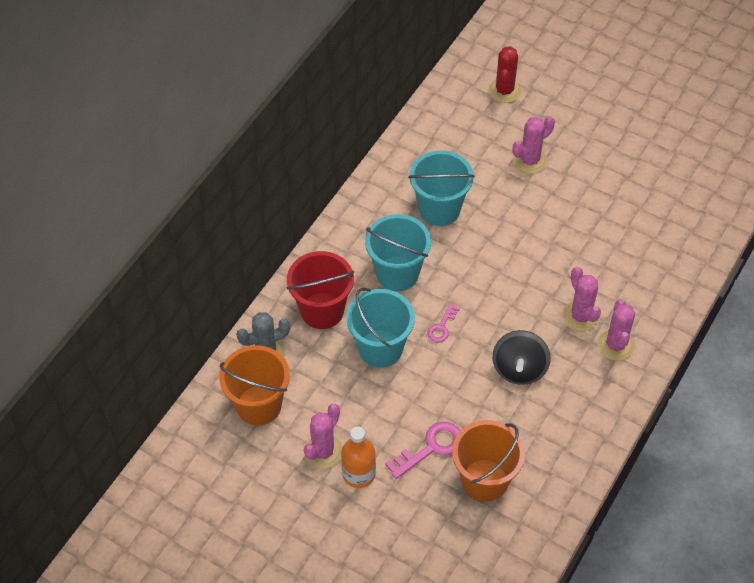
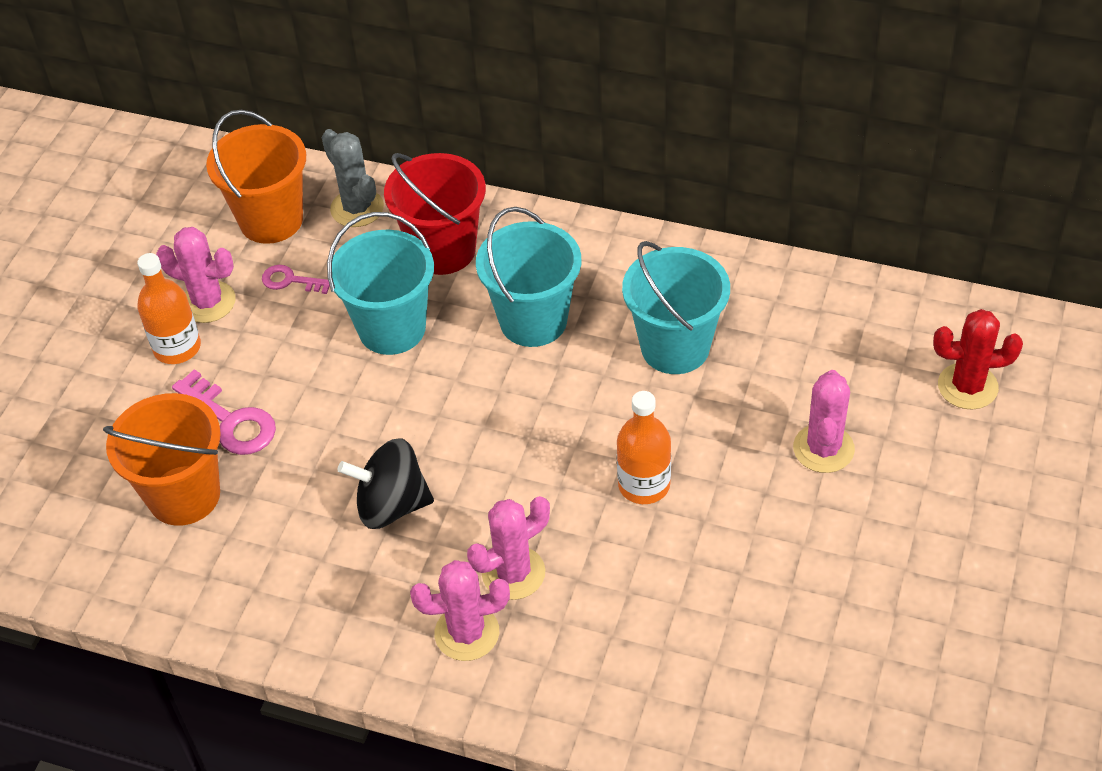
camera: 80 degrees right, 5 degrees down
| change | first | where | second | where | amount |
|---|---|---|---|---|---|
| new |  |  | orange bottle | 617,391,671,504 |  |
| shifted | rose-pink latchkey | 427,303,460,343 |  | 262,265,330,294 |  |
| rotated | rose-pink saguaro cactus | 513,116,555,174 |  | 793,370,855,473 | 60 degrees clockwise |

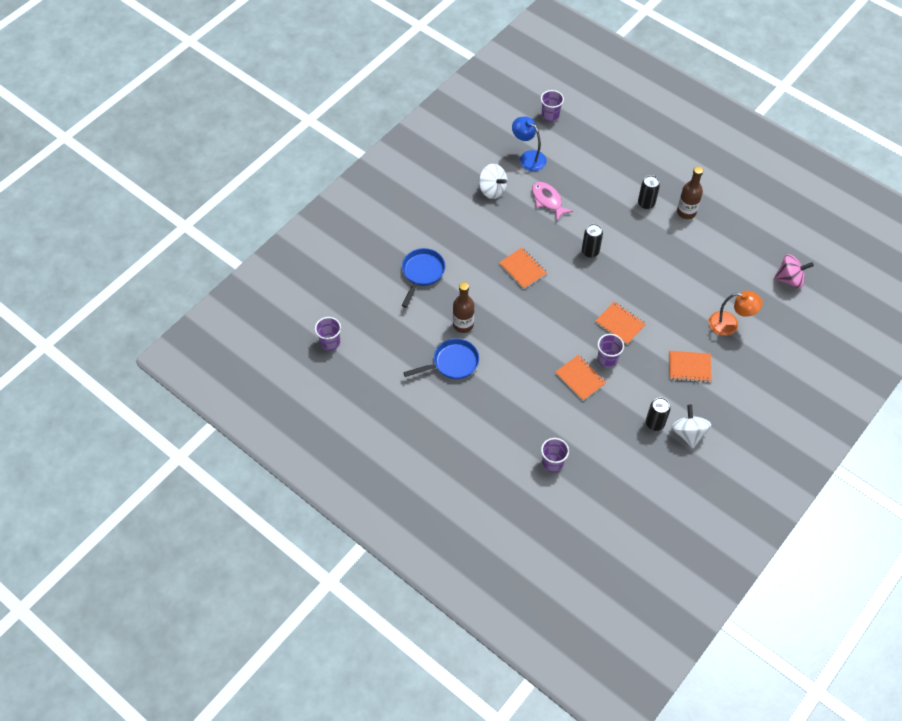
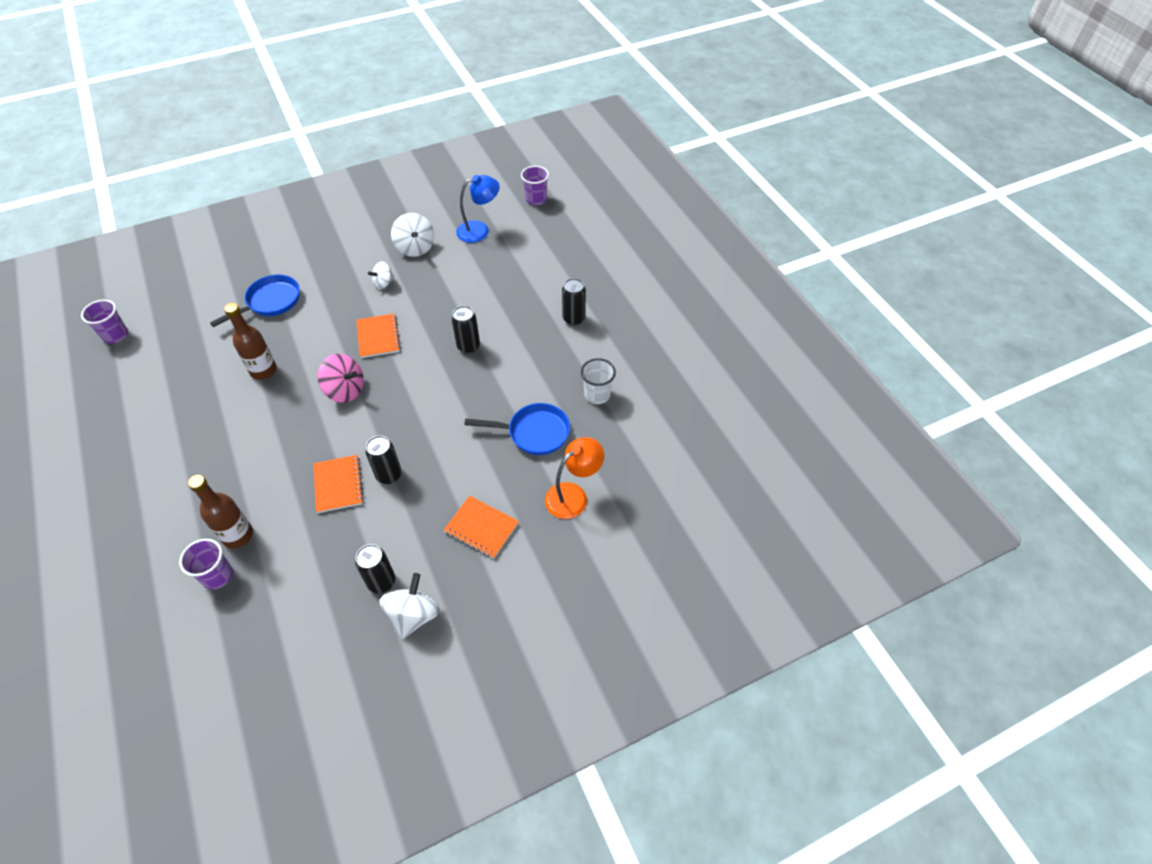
camera: 25 degrees right, 5 degrees down
| change | first | where | second | where | amount |
|---|---|---|---|---|---|
| gone | rose-pink fish figure | 532,182,573,221 |  |  |  |
| gone | orange exercise book | 595,302,646,345 |  |  |  |
| new |  |  | white spinning top | 368,261,395,289 |  |
| new |  |  | white beaker | 581,358,616,404 |  |
| shifted | cobalt pan | 403,339,479,379 |  | 464,403,570,455 |  |
| shifted | brown bottle | 677,166,703,219 |  | 188,475,253,548 |  |
| shifted | rose-pink spinning top | 774,254,814,288 |  | 318,354,364,403 |  |
| swapped | purple beaker | 597,334,624,368 | black tin | 365,436,402,484 |  |
| rotated | cobalt lamp | 512,117,547,171 |  | 456,175,500,243 | 90 degrees clockwise |
| rotated | orange lamp | 709,291,763,336 |  | 545,437,604,519 | 75 degrees counterclockwise |

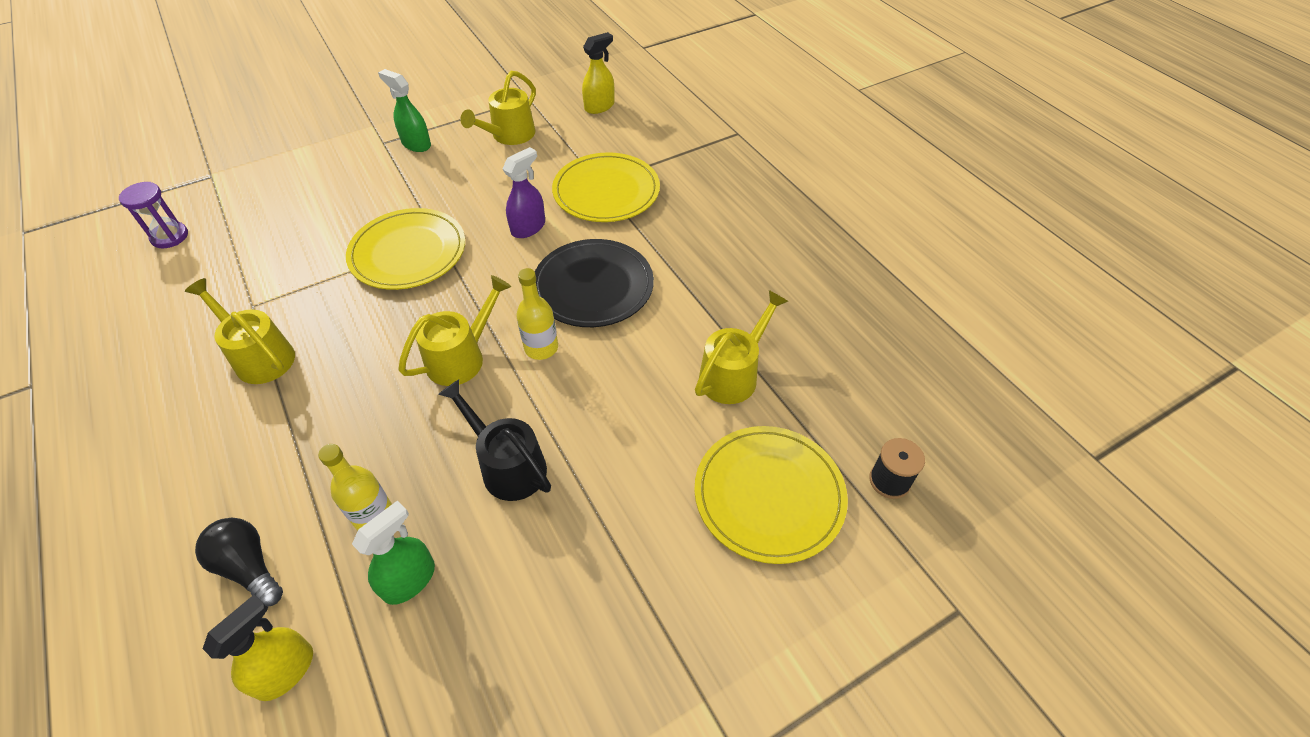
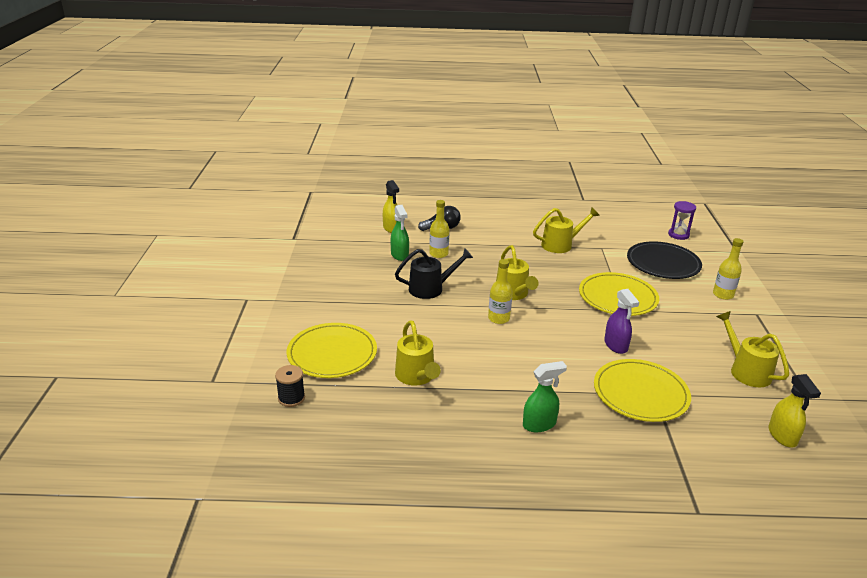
camera: 120 degrees right, 20 degrees down
| change | first | where | second | where | amount |
|---|---|---|---|---|---|
| new |  |  | yellow bottle | 713,238,744,300 |  |
| shifted | leaf-green spray bottle | 378,69,431,152 |  | 523,361,567,432 |  |
| shifted | black flat dish | 535,239,654,327 |  | 627,241,702,279 |  |

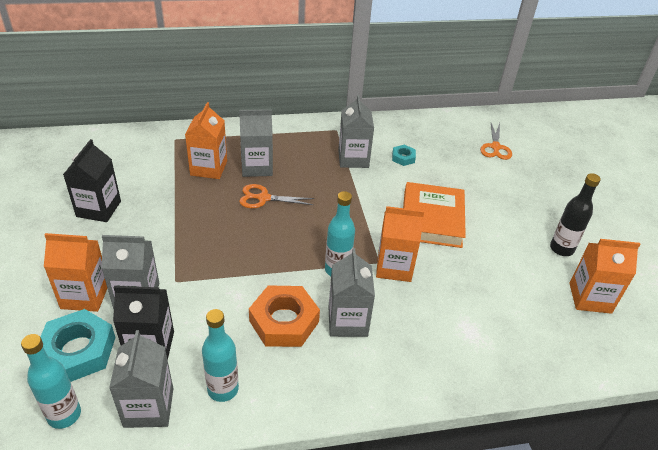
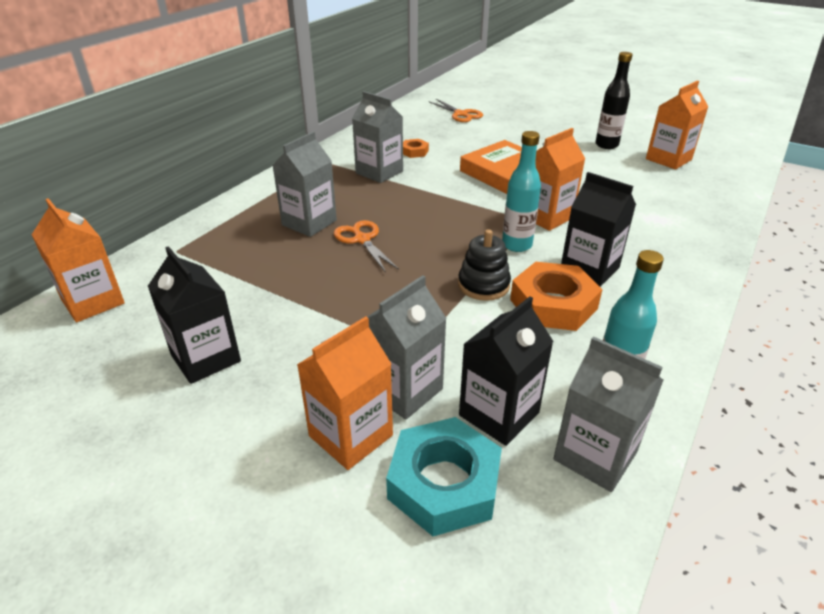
camera: 45 degrees left, 5 degrees down
| change | first | where | second | where | amount |
|---|---|---|---|---|---|
| gone | aqua bottle | 21,334,81,429 |  |  |  |
| new |  |  | black stacking rings | 458,229,511,301 |  |
| shifted | orange carton | 185,102,227,179 |  | 32,198,125,322 |  |
| repainted | ash-grey carton | 328,248,375,337 | black carton | 561,172,636,287 |  |
| repainted | aqua hexagon nut | 392,145,416,166 | orange hexagon nut | 403,139,429,158 |  |
| rotated | orange shears | 239,184,314,208 |  | 334,220,399,273 | 105 degrees clockwise |

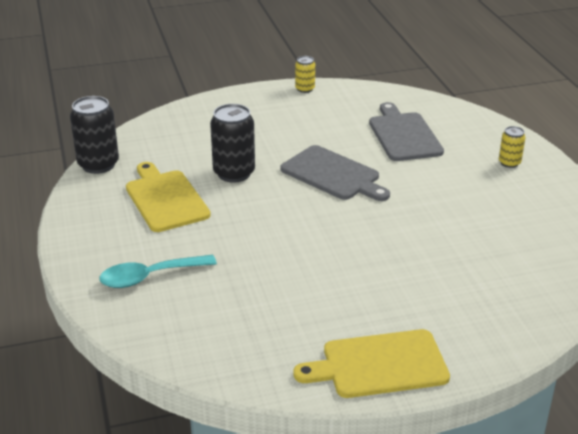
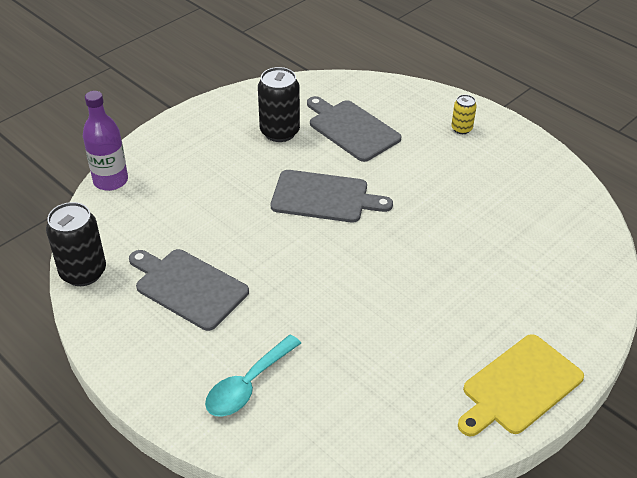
camera: 30 degrees left, 10 degrees up
| change | first | where | second | where | amount |
|---|---|---|---|---|---|
| gone | yellow tin | 295,56,315,93 |  |  |  |
| new |  |  | purple bottle | 83,91,128,191 |  |
| shifted | black tin | 210,104,255,183 |  | 258,67,300,142 |  |
| repainted | yellow cutting board | 126,162,211,232 | ash-grey cutting board | 129,249,249,331 |  |

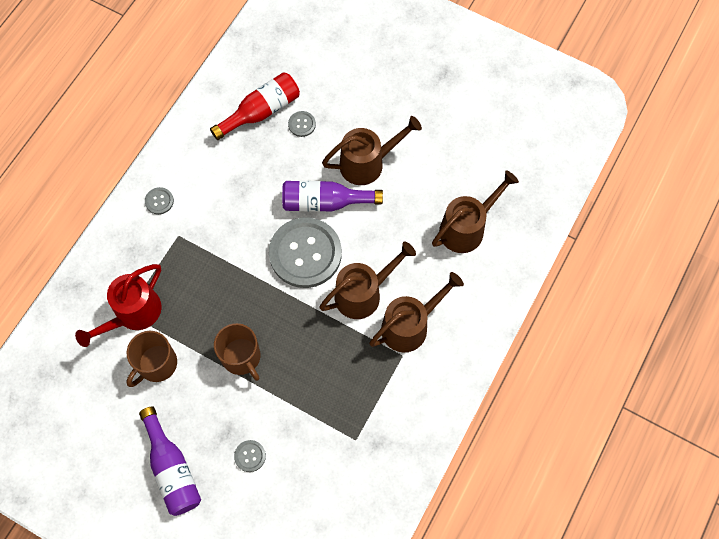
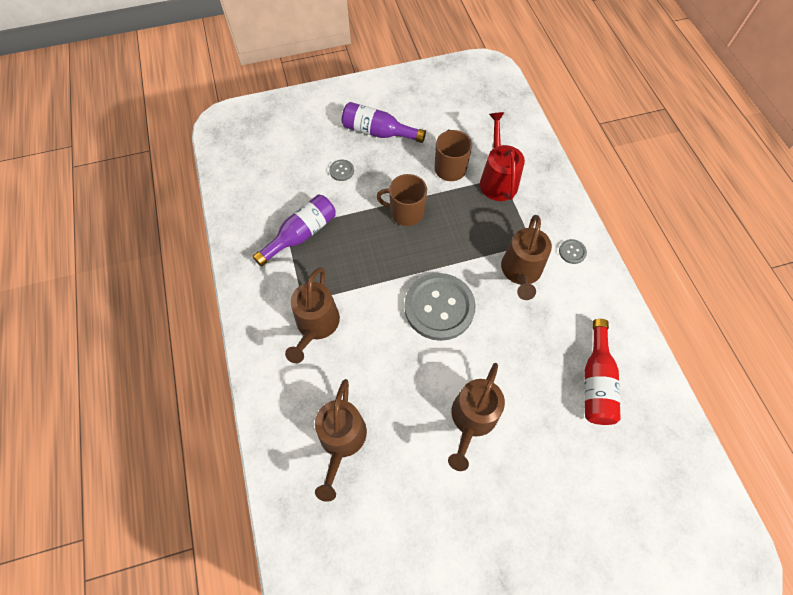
camera: 135 degrees right, 5 degrees down
| change | first | where | second | where | amount |
|---|---|---|---|---|---|
| gone | ash-grey shirt button | 288,111,316,137 |  |  |  |
| shifted | purple bottle | 282,181,383,212 |  | 253,194,336,267 |  |
| shifted | brown sprinkling can | 319,241,416,319 |  | 501,215,552,300 |  |

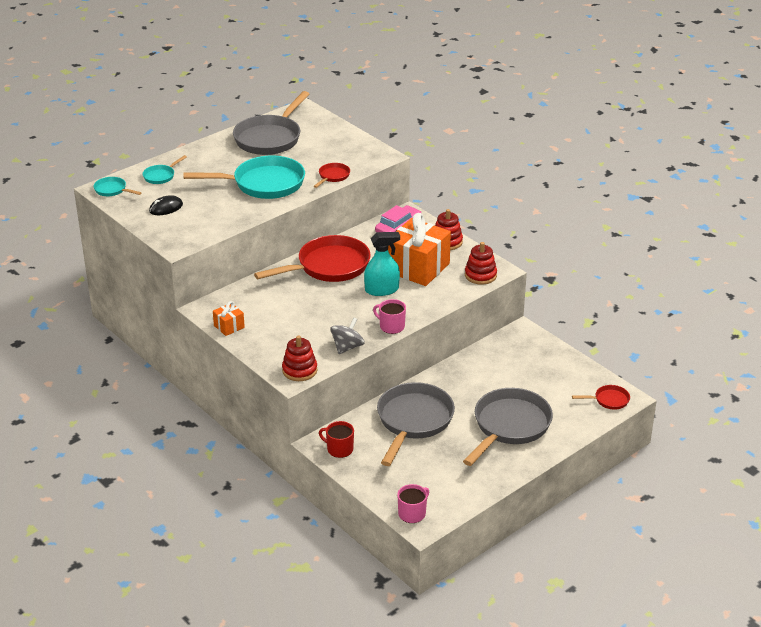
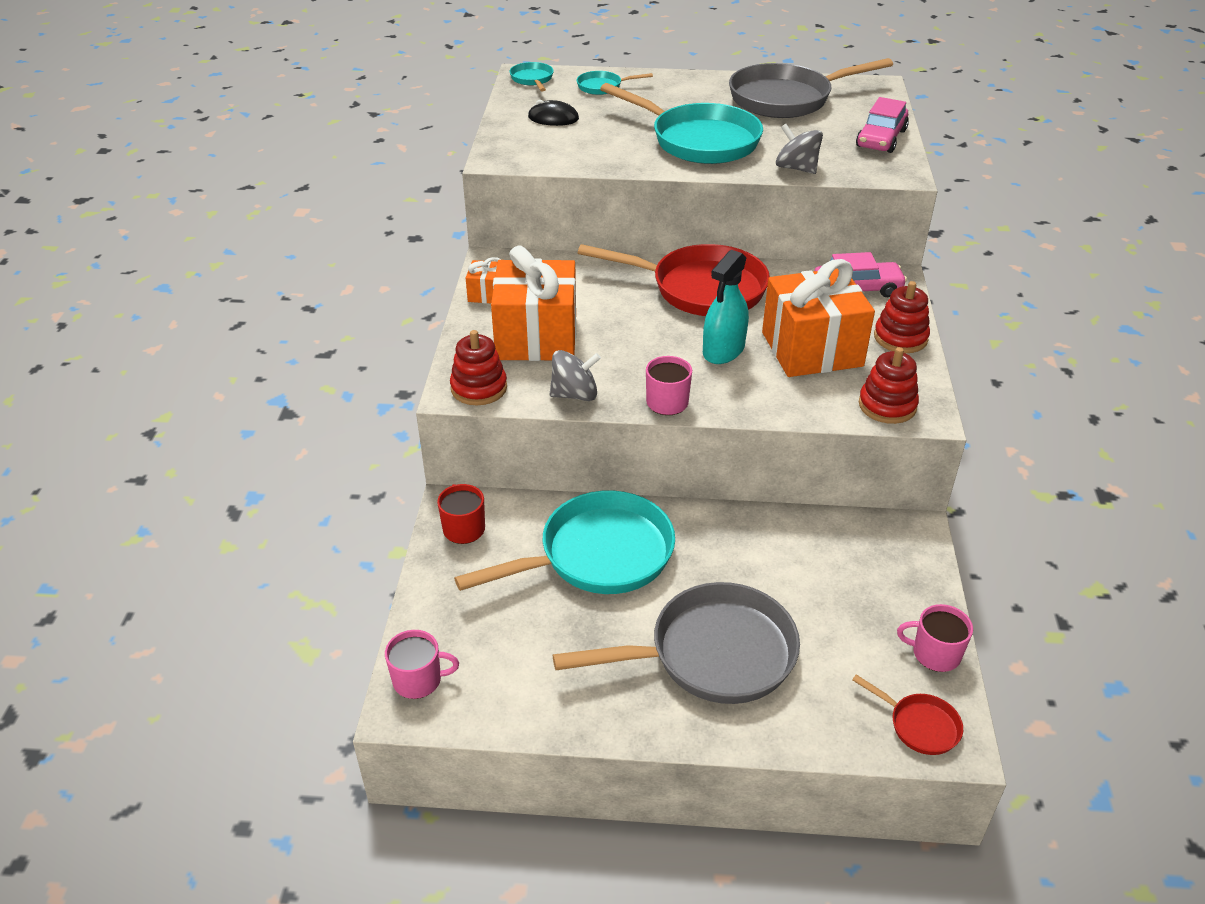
camera: 45 degrees right, 5 degrees up
| change | first | where | second | where | amount |
|---|---|---|---|---|---|
| new |  |  | orange gift | 491,245,576,361 |  |
| new |  |  | rose-pink toy car | 856,97,909,153 |  |
| new |  |  | rose-pink mug | 897,604,973,672 |  |
| swapped | crimson pan | 314,163,350,188 | ash-grey spinning top | 776,124,823,174 |  |
| repainted | ash-grey pan | 377,382,455,466 | aqua pan | 454,490,675,594 |  |
| rotated | aqua spray bottle | 364,232,400,296 |  | 703,250,749,364 | 90 degrees clockwise |

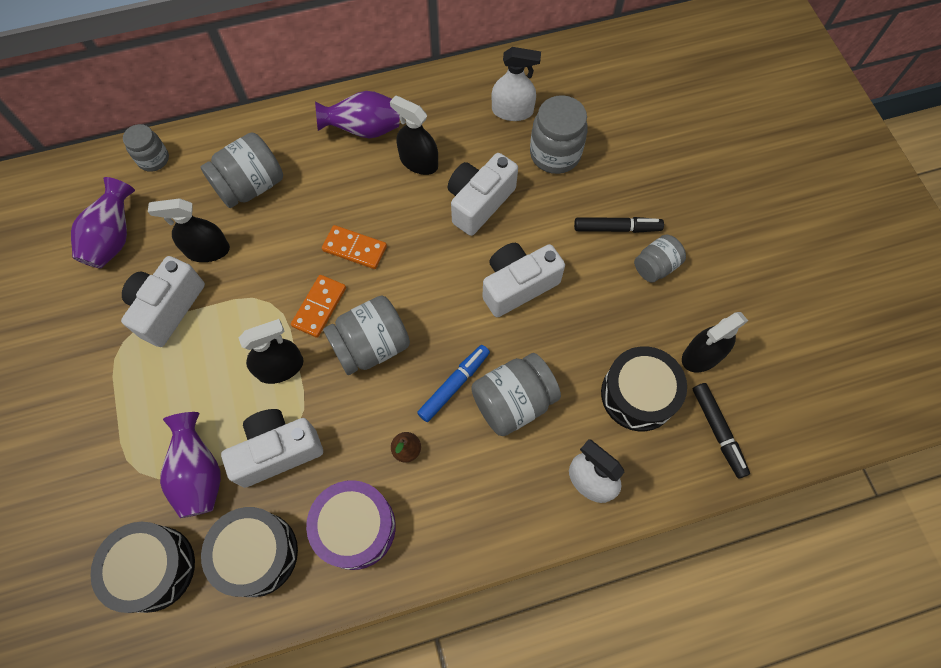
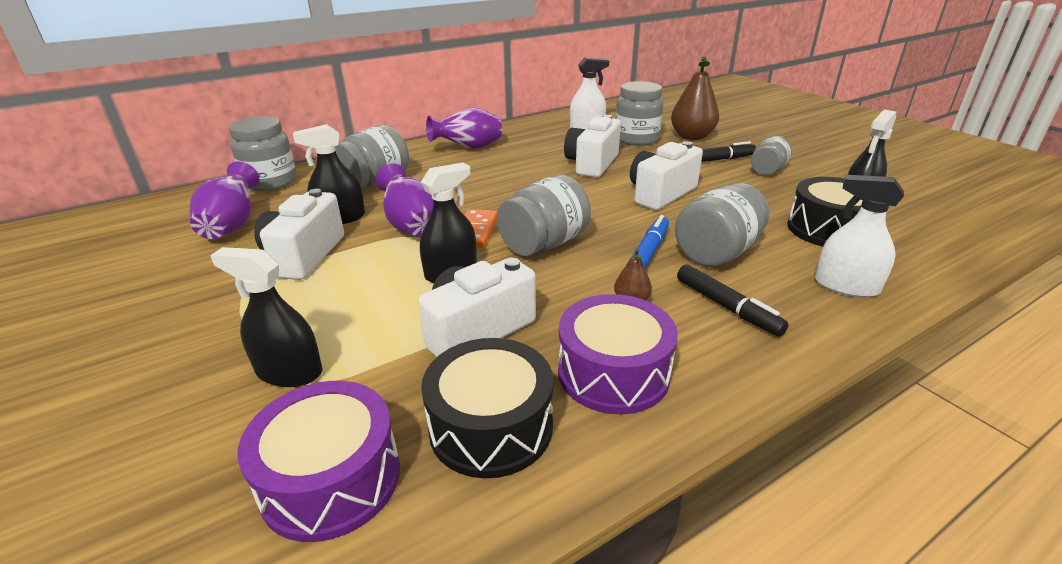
camera: 15 degrees left, 35 degrees down
| change | first | where | second | where | amount |
|---|---|---|---|---|---|
| gone | orange domino tile | 322,225,387,269 |  |  |  |
| new |  |  | brown pear | 671,57,719,140 |  |
| shifted | purple vase | 160,412,221,518 |  | 375,164,434,237 |  |
| shifted | black spray bottle | 390,95,438,175 |  | 210,247,323,387 |  |
| shifted | black marker | 693,383,750,479 |  | 677,264,789,337 |  |
| repainted | black drum | 90,522,195,613 | purple drum | 237,381,400,542 |  |
| scaled | ash-grey preserve jar | 123,124,169,172 |  | 229,116,297,191 | x1.62 |

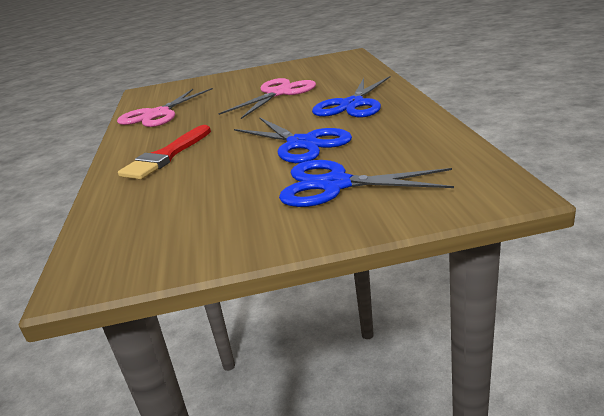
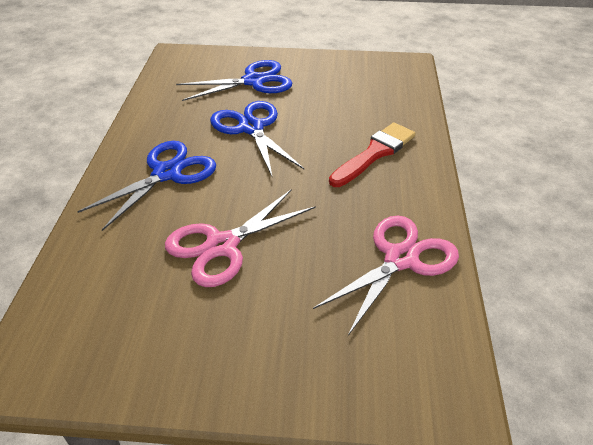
camera: 170 degrees left, 15 degrees up
| change | first | where | second | where | amount |
|---|---|---|---|---|---|
| rotated | cobalt shears | 279,160,454,207 |  | 176,60,292,101 | 45 degrees counterclockwise |

